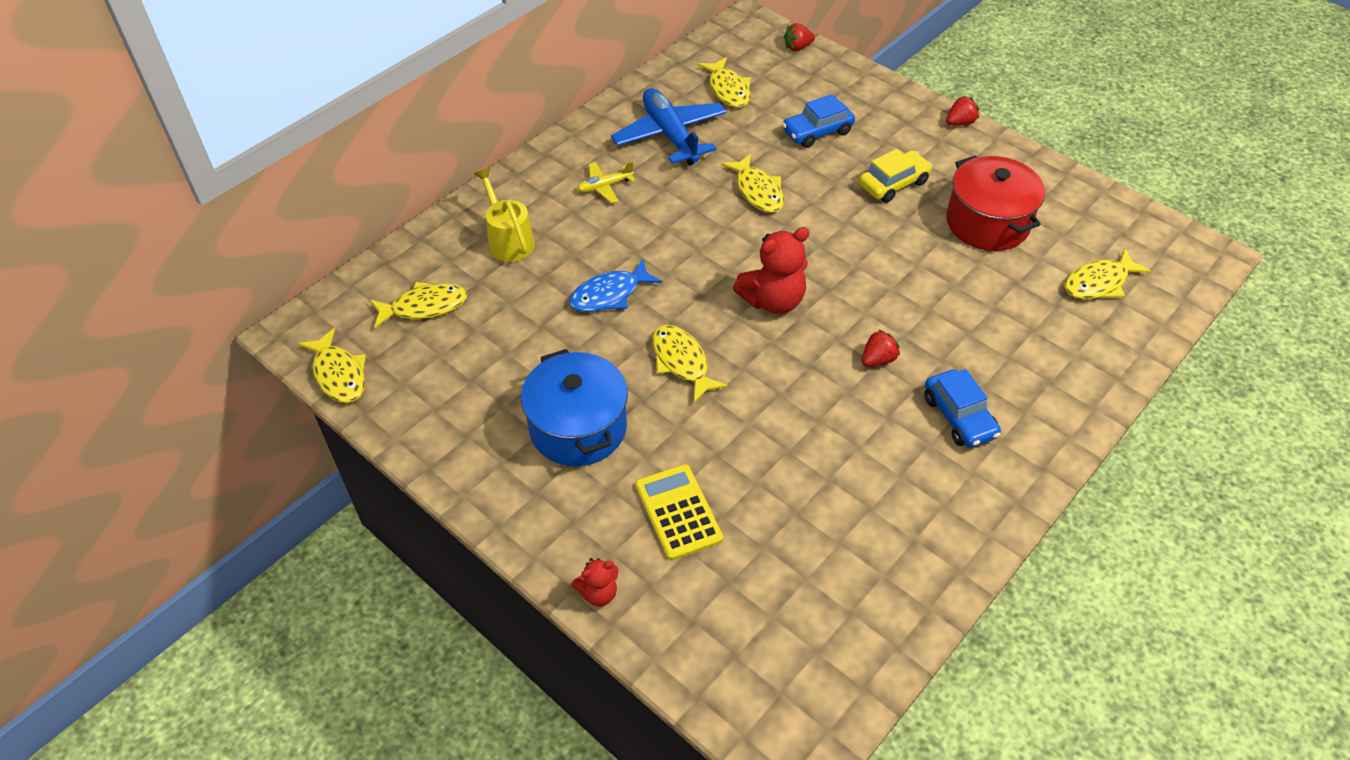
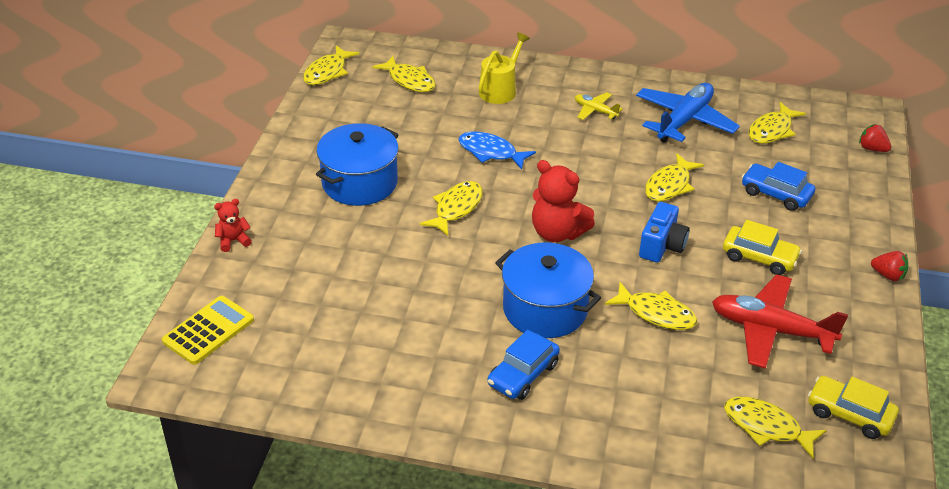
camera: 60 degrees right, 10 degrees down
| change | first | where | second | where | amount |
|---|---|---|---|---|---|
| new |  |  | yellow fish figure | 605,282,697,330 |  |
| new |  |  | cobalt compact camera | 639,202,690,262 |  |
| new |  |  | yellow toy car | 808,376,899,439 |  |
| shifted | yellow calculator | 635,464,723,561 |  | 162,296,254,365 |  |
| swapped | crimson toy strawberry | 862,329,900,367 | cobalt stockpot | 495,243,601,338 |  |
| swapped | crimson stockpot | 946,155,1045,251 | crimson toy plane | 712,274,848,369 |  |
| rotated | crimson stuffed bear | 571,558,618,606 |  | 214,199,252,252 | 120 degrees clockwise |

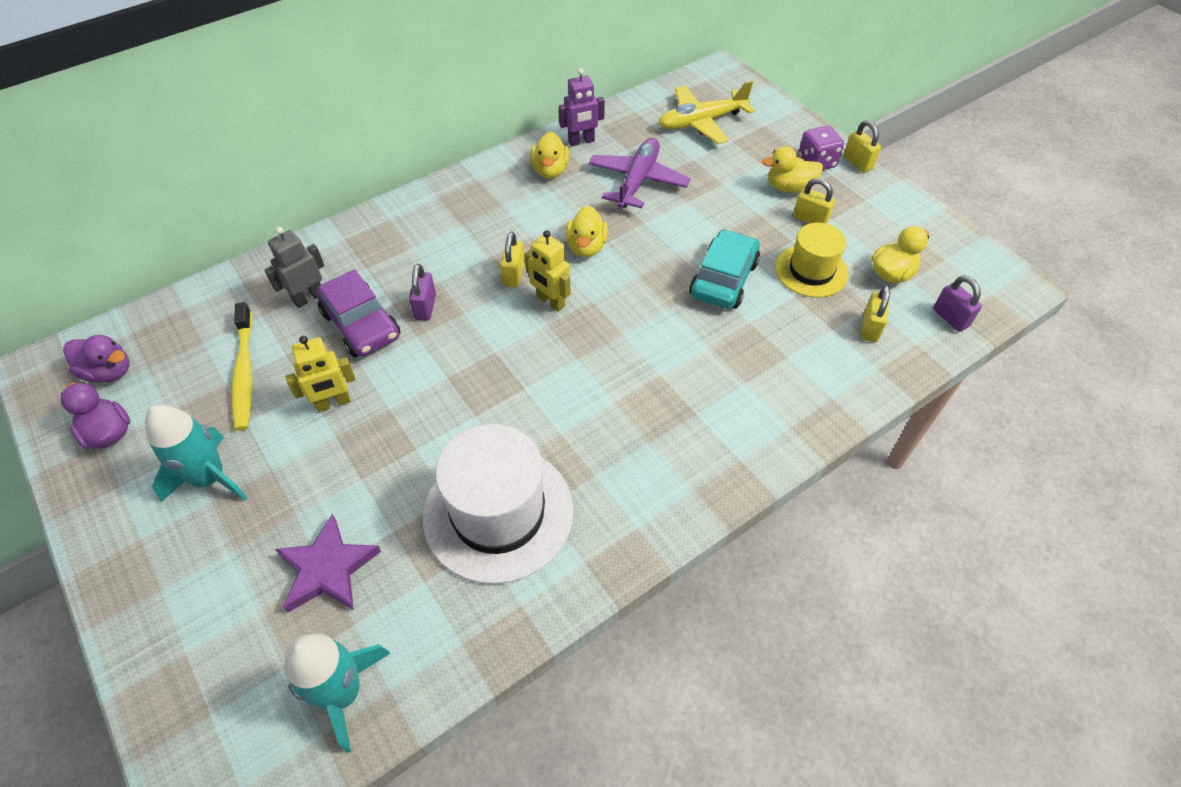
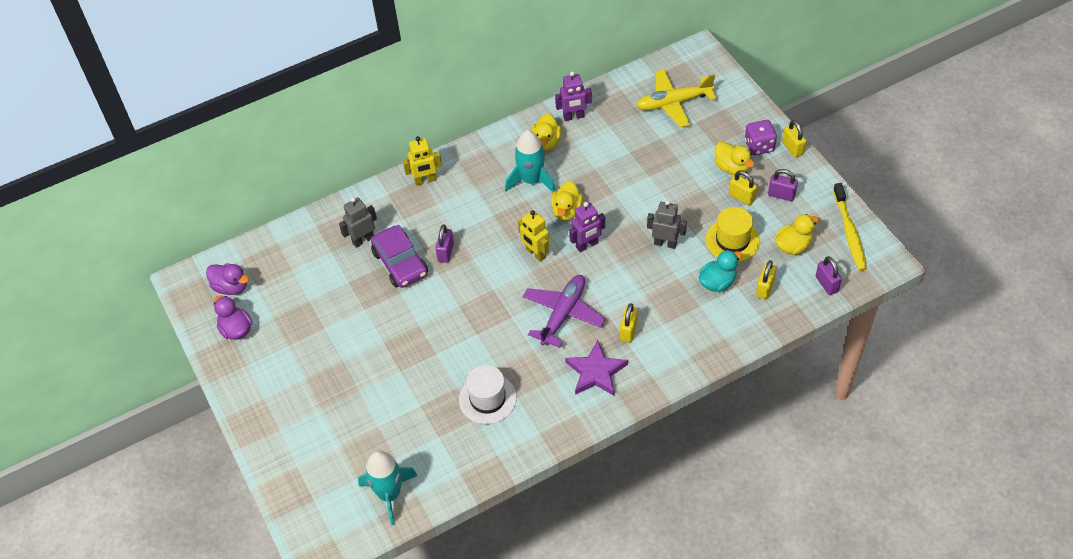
camera: 10 degrees right, 0 degrees up
| change | first | where | second | where | amount |
|---|---|---|---|---|---|
| new |  |  | purple robot | 569,202,605,252 |  |
| new |  |  | aqua rubber duck | 699,250,742,292 |  |
| new |  |  | purple padlock | 768,169,798,201 |  |
| shifted | aqua toy rocket | 145,405,248,502 |  | 505,130,556,193 |  |
| shifted | yellow tooth brush | 232,302,252,431 |  | 833,183,867,271 |  |
| shifted | purple star shape | 275,514,381,612 |  | 565,340,628,396 |  |
| shifted | yellow robot | 286,336,356,412 |  | 403,136,442,186 |  |
| shifted | yellow padlock | 500,232,525,288 |  | 620,303,638,343 |  |
| shifted | purple toy plane | 589,138,690,208 |  | 523,275,606,348 |  |
| swapped | aqua toy car | 689,229,760,309 | ash-grey robot | 647,200,687,249 |  |
| rotated | yellow rubber duck | 762,146,823,193 |  | 715,141,755,175 | 135 degrees counterclockwise |
| scaled | white tall hat | 423,424,574,584 |  | 459,365,517,424 | x0.60 |

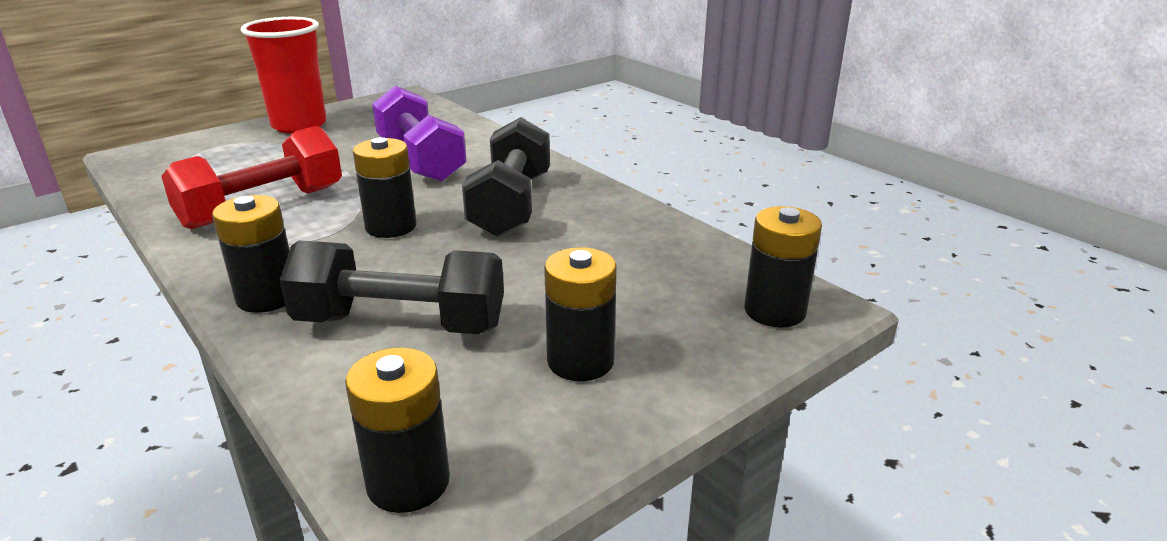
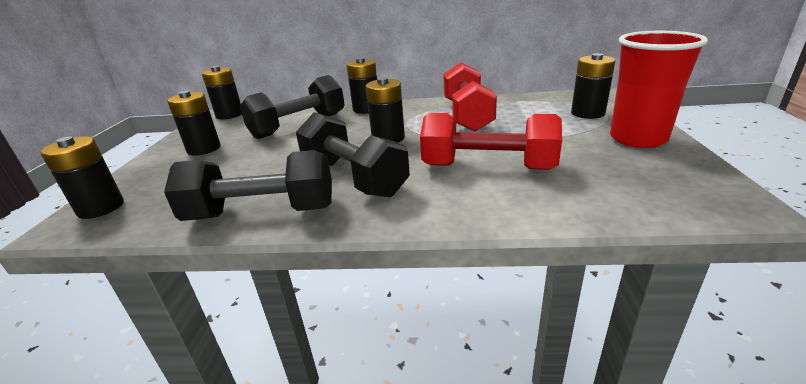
camera: 135 degrees right, 0 degrees up
| change | first | where | second | where | amount |
|---|---|---|---|---|---|
| new |  |  | black free weight | 164,150,332,221 |  |
| new |  |  | black power cell | 571,53,615,119 |  |
| repainted | purple free weight | 372,86,467,182 | crimson free weight | 420,113,562,170 |  |

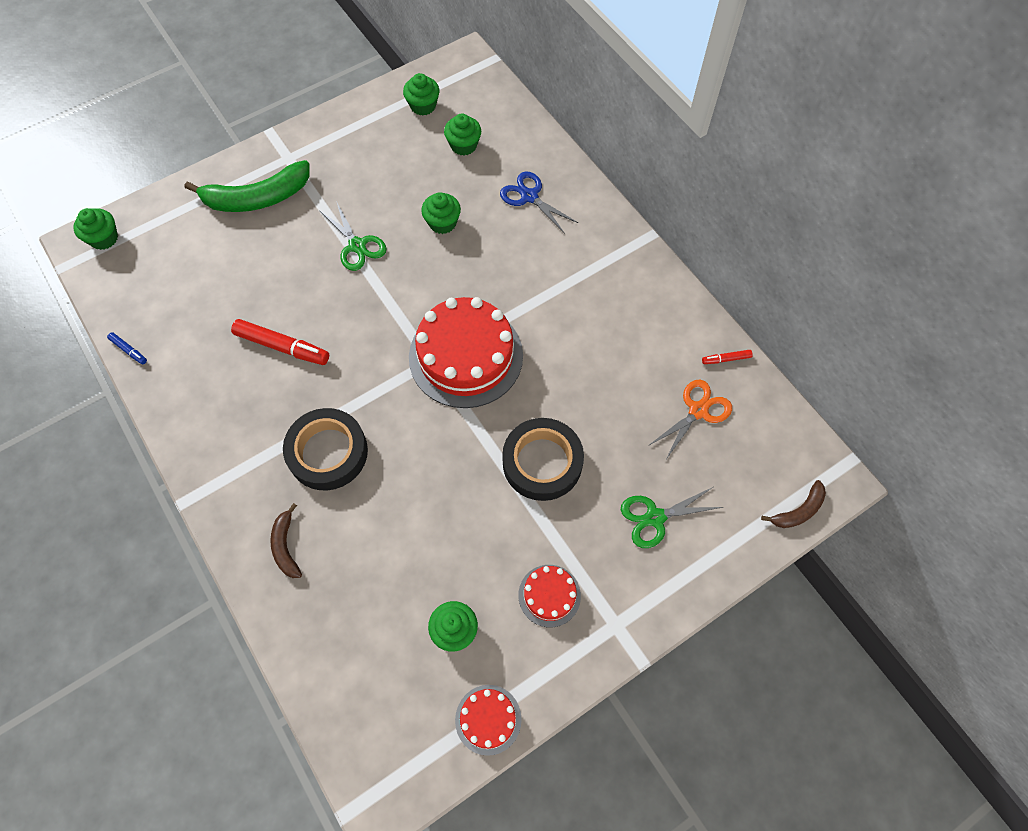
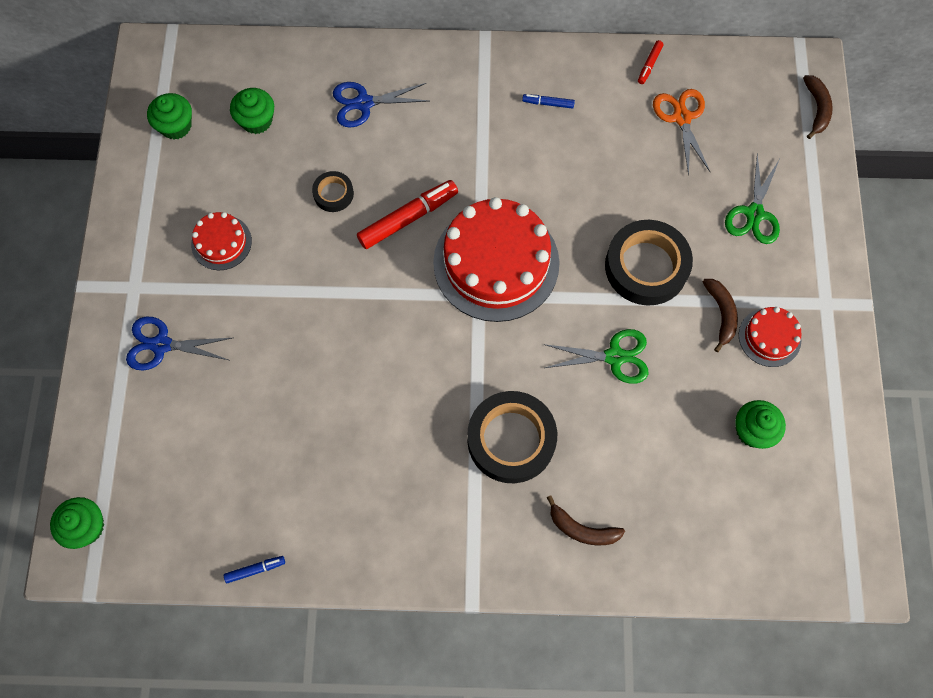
camera: 55 degrees left, 5 degrees up
| change | first | where | second | where | amount |
|---|---|---|---|---|---|
| new |  |  | cobalt marker | 522,94,575,109 |  |
| new |  |  | brown banana fruit | 703,279,738,352 |  |
| shifted | crimson marker | 231,319,329,365 |  | 357,180,458,249 |  |
| shifted | leaf-green shears | 319,201,387,271 |  | 543,329,648,384 |  |
| shifted | crimson cake | 455,685,522,756 |  | 191,212,252,270 |  |
| swapped | leaf-green banana fruit | 185,160,310,212 | cobalt shears | 126,317,232,370 |  |
| swapped | leaf-green muffin | 421,192,461,234 | black sticky tape | 312,171,354,212 |  |

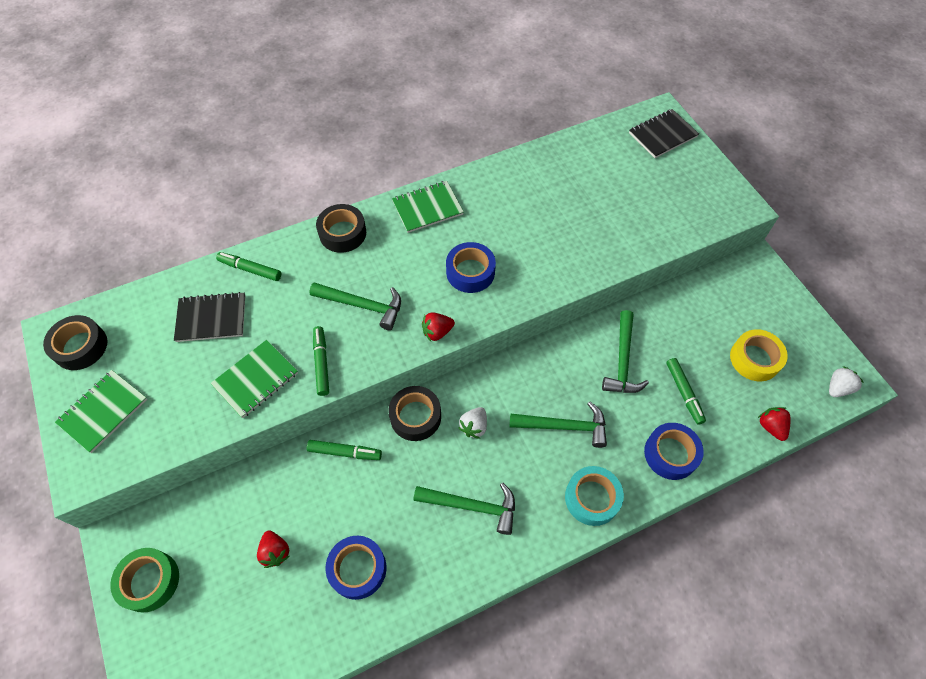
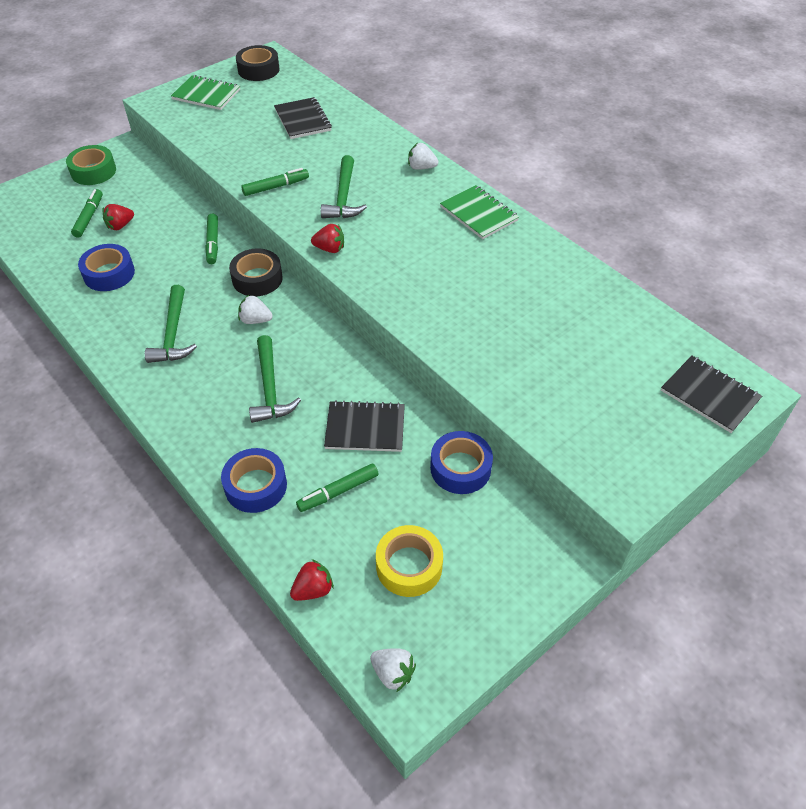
camera: 75 degrees right, 10 degrees down
| change | first | where | second | where | amount |
|---|---|---|---|---|---|
| gone | leaf-green exercise book | 210,340,298,418 |  |  |  |
| gone | aqua sticky tape | 565,466,624,526 |  |  |  |
| shifted | leaf-green marker | 216,252,281,281 |  | 71,189,103,238 |  |
| shifted | cobalt sticky tape | 446,242,496,293 |  | 430,431,493,494 |  |
| swapped | black sticky tape | 316,204,366,253 | white toy strawberry | 408,143,439,170 |  |
| swapped | leaf-green carpenter's hammer | 602,310,649,393 | black exercise book | 324,400,405,452 |  |
| rotated | crimson toy strawberry | 422,312,455,341 |  | 311,224,344,253 | 135 degrees clockwise |

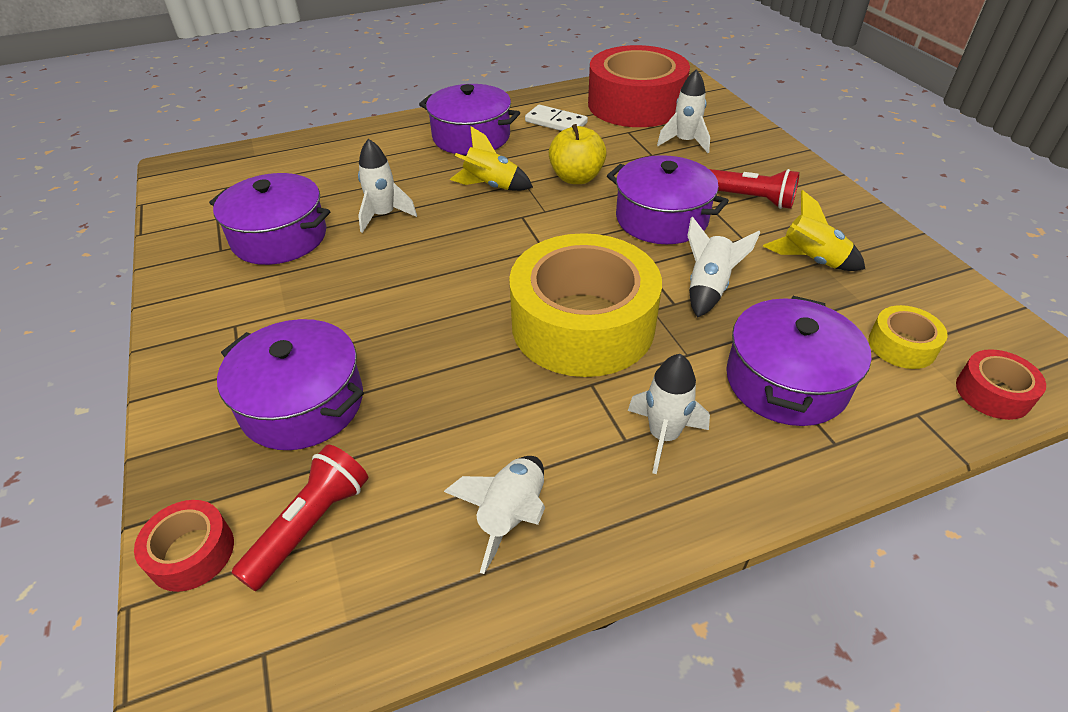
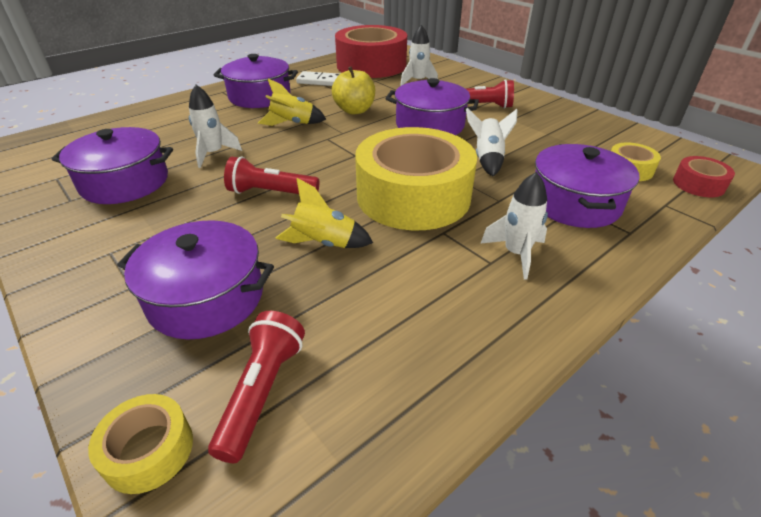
camera: 20 degrees left, 5 degrees down
| change | first | where | second | where | amount |
|---|---|---|---|---|---|
| gone | white toy rocket | 444,456,545,574 |  |  |  |
| new |  |  | crimson flashlight | 224,156,319,194 |  |
| shifted | yellow toy rocket | 763,190,865,271 |  | 275,178,373,248 |  |
| repainted | crimson sticky tape | 134,500,234,592 | yellow sticky tape | 88,394,193,494 |  |

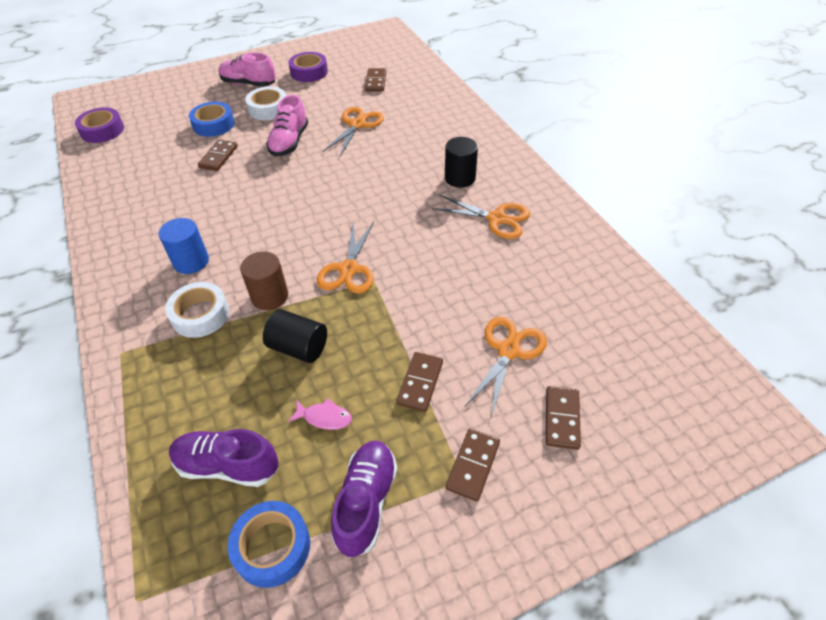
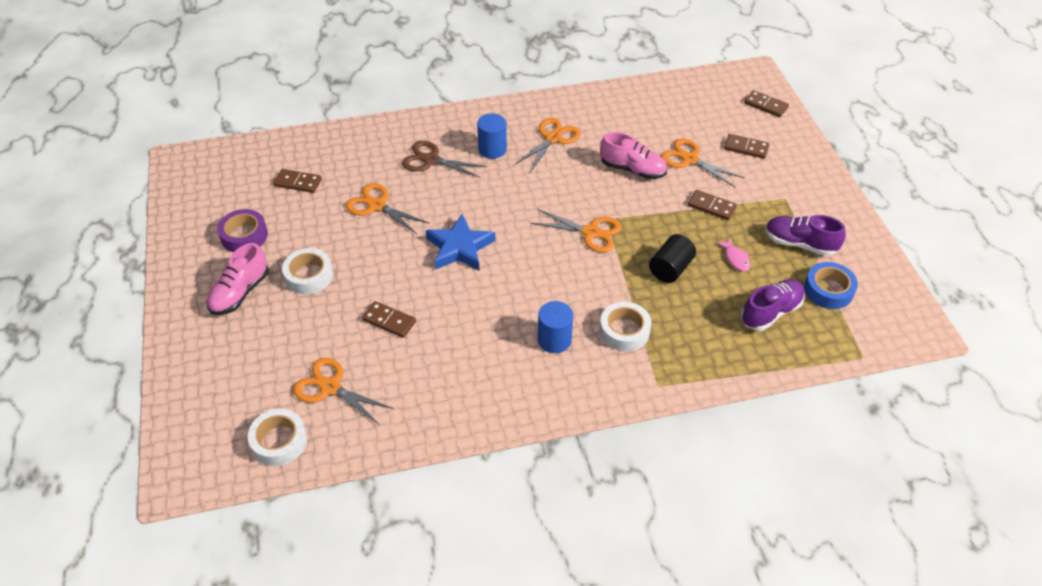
camera: 80 degrees left, 0 degrees up
| change | first | where | second | where | amount |
|---|---|---|---|---|---|
| gone | cobalt sticky tape | 189,102,235,137 |  |  |  |
| gone | brown solid cylinder | 240,251,288,310 |  |  |  |
| new |  |  | orange shears | 293,358,394,425 |  |
| new |  |  | brown shears | 402,141,488,178 |  |
| new |  |  | cobalt star shape | 426,214,495,271 |  |
| shifted | rose-pink lace-up shoe | 266,95,308,156 |  | 600,132,667,179 |  |
| shifted | brown domino tile | 446,428,500,501 |  | 744,90,789,117 |  |
| repainted | purple sticky tape | 75,107,124,143 | white sticky tape | 248,409,307,466 |  |
| repainted | black solid cylinder | 445,137,478,188 | cobalt solid cylinder | 477,113,507,159 |  |
| rotated | purple lace-up shoe | 169,429,279,487 |  | 741,279,805,331 | 150 degrees counterclockwise |
| rotated | rose-pink fish figure | 288,399,352,430 |  | 716,238,750,271 | 135 degrees clockwise |

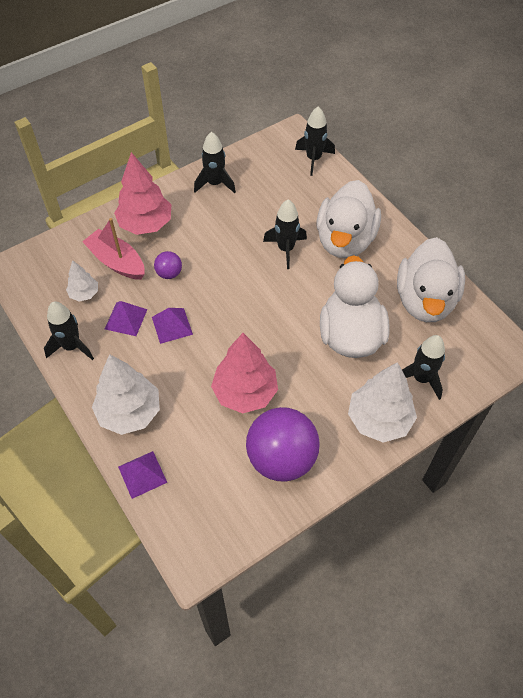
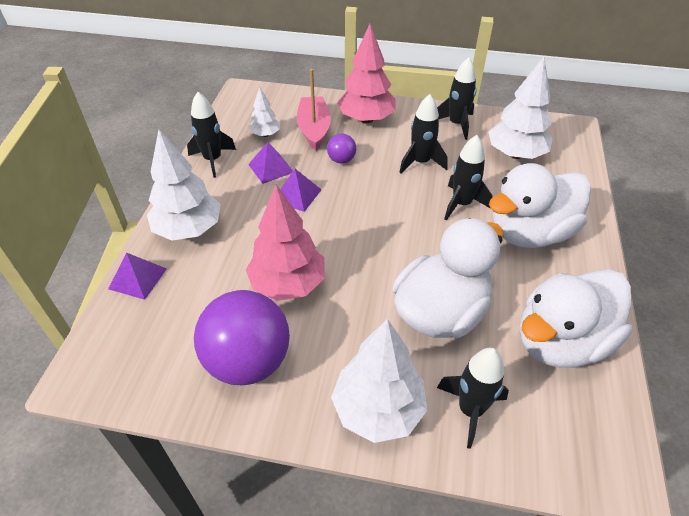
camera: 45 degrees right, 10 degrees down
| change | first | where | second | where | amount |
|---|---|---|---|---|---|
| new |  |  | white tree | 488,57,553,159 |  |
| shifted | black toy rocket | 295,106,335,176 |  | 399,94,448,174 |  |

